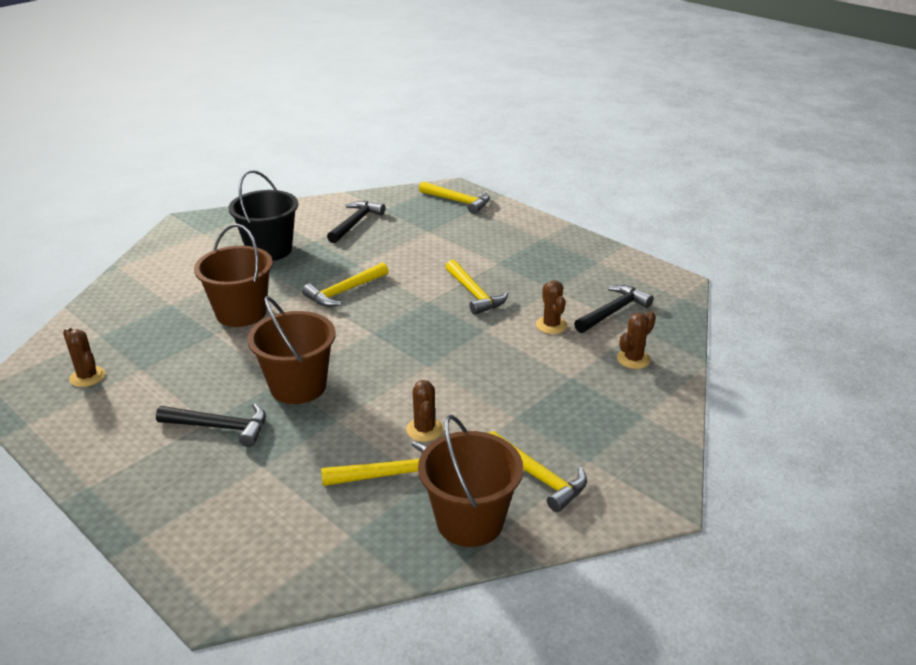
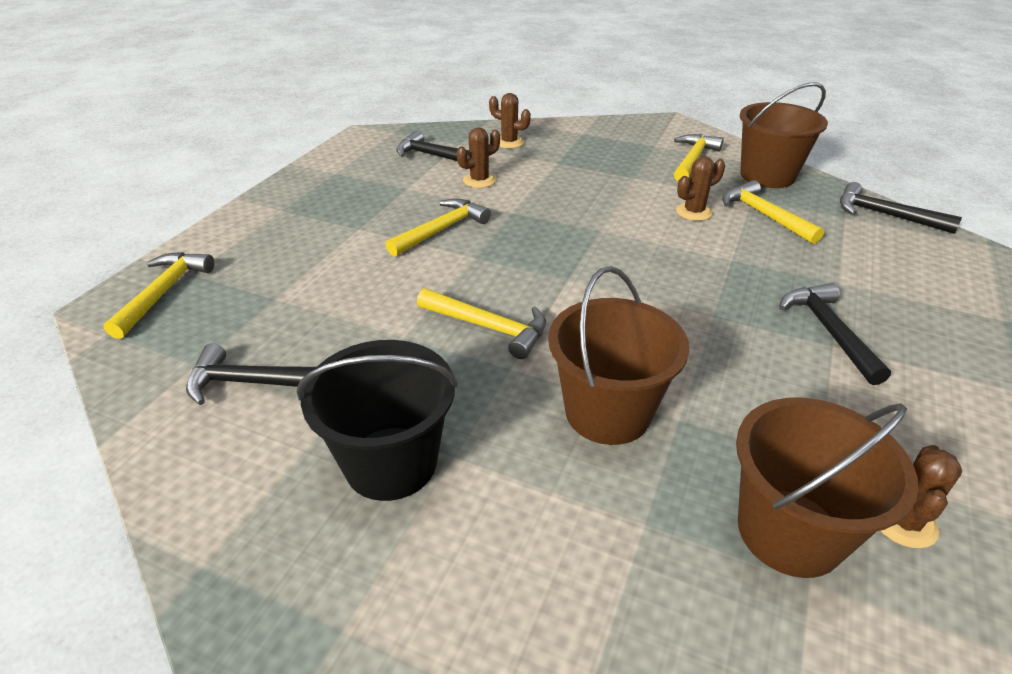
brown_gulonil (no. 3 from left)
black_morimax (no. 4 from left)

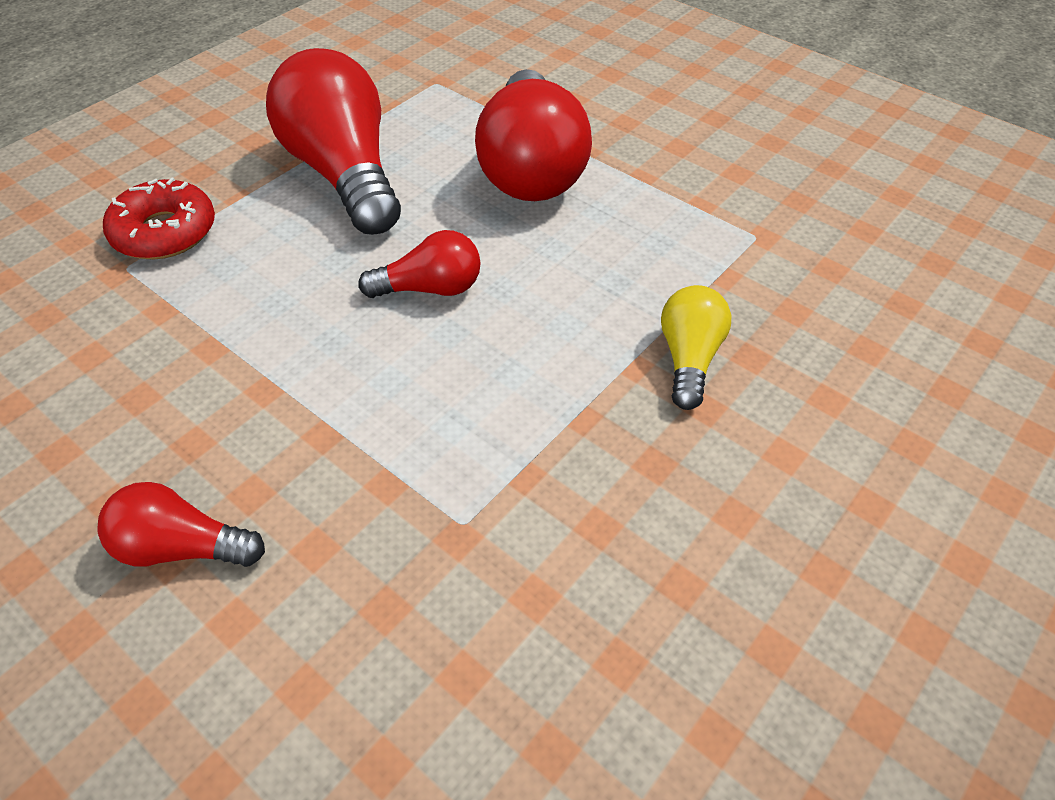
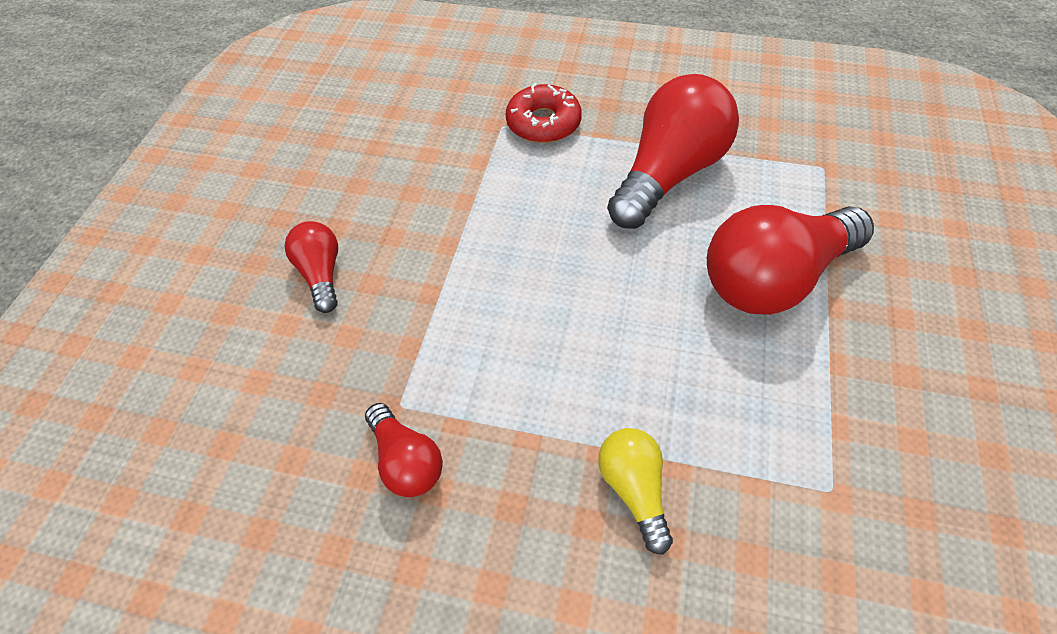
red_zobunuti (no. 2 from left)
yellow_zobunuti

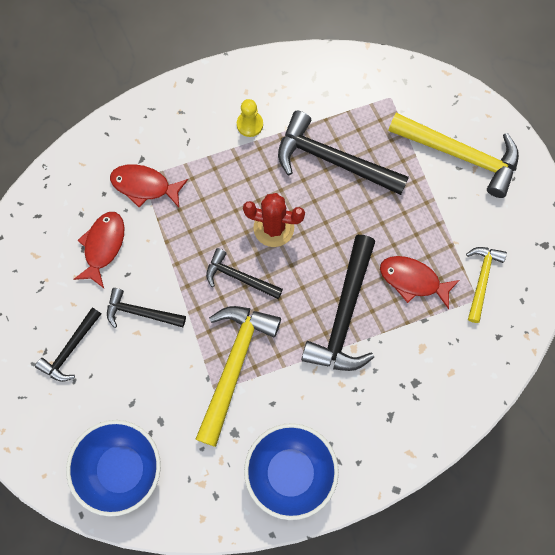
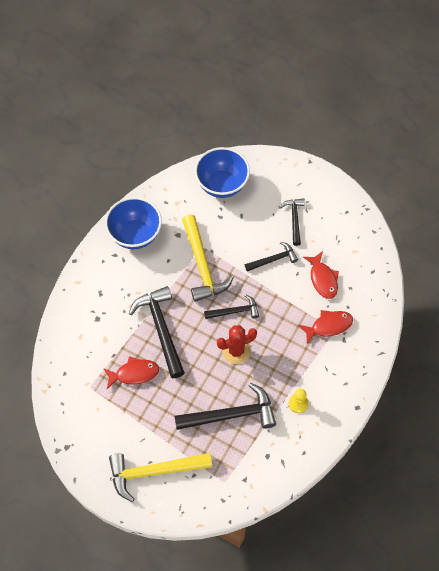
yellow_morimax (no. 3 from left in the first image)

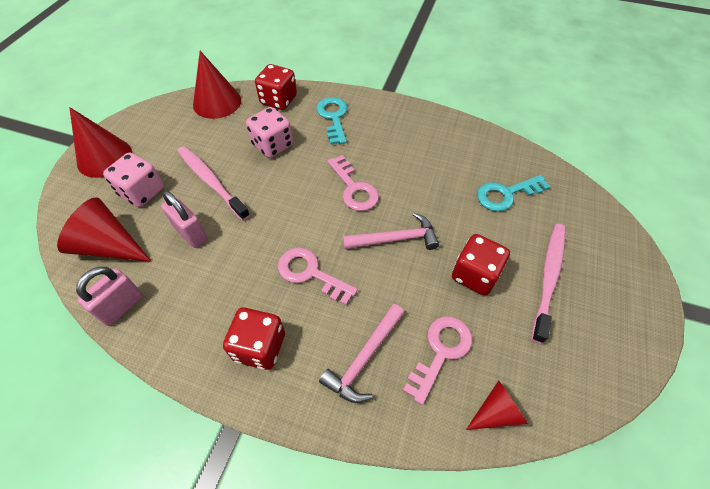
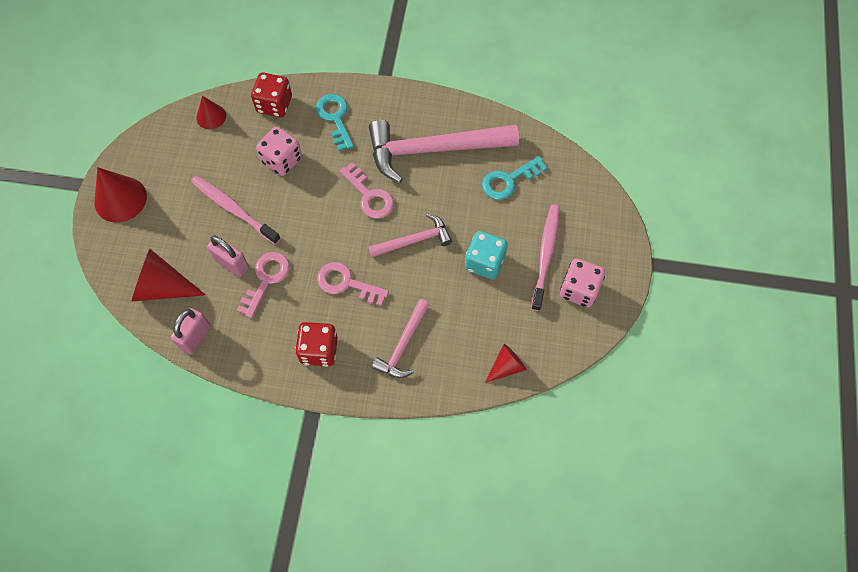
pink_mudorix (no. 2 from left)
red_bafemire (no. 3 from left)
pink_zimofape (no. 1 from left)
turquoise_mudorix
pink_morimax (no. 3 from left)

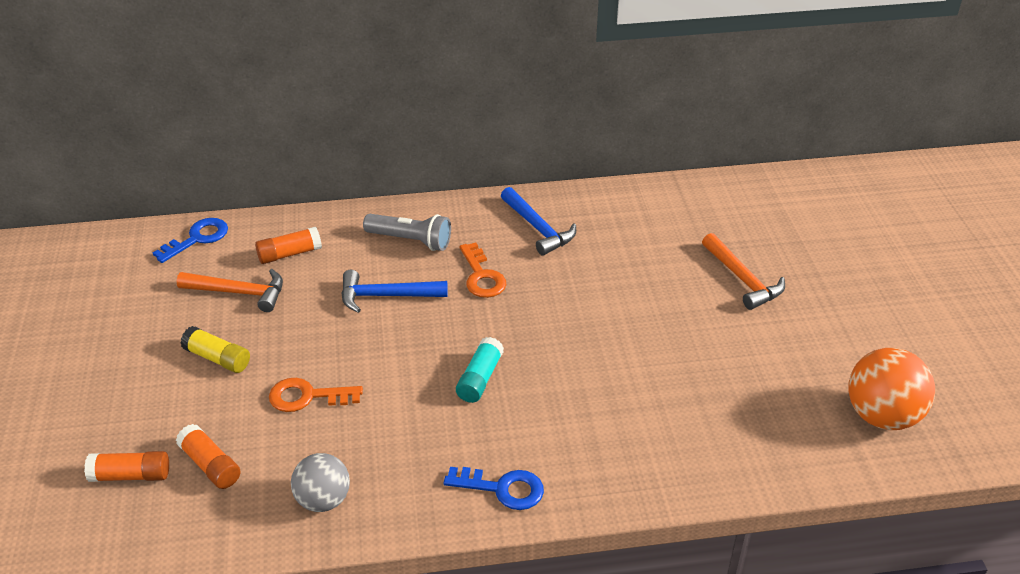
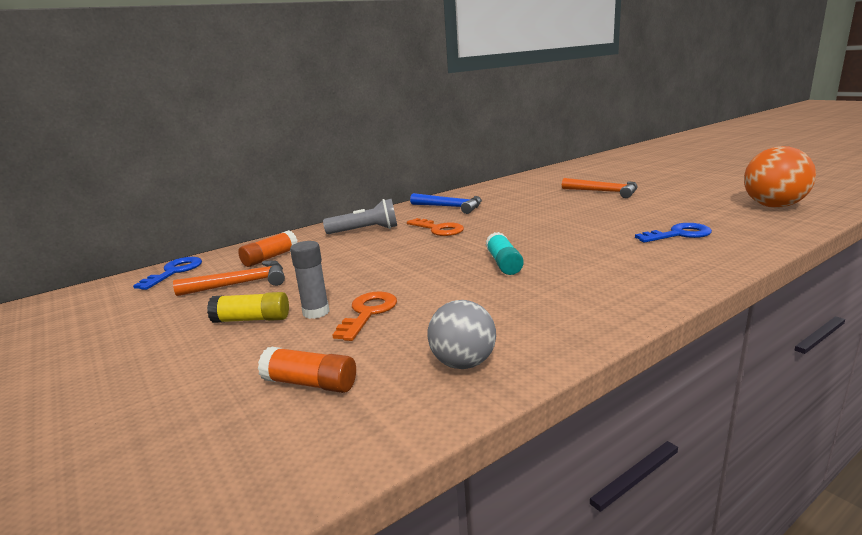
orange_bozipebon (no. 1 from left in the first image)
orange_zimofape (no. 1 from left)
blue_morimax (no. 1 from left in the first image)
blue_zimofape (no. 2 from left)
grey_bozipebon

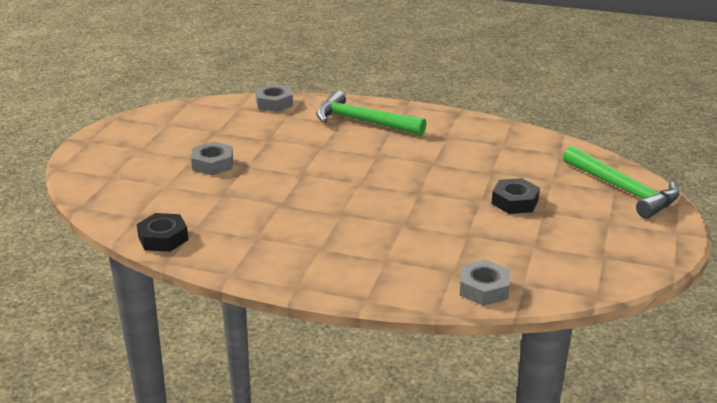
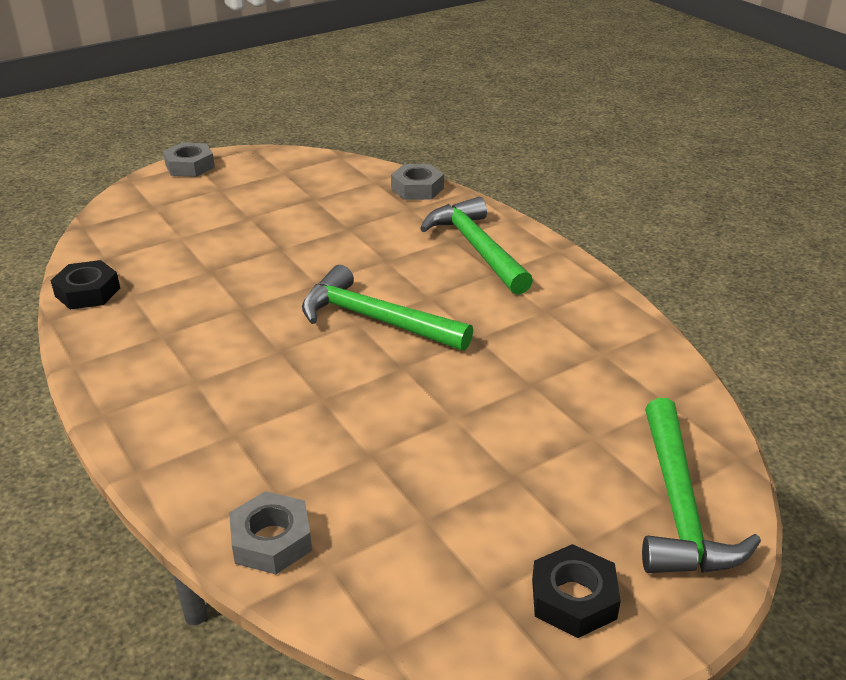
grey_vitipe (no. 1 from left)
black_vitipe (no. 2 from left)
green_morimax (no. 1 from left)

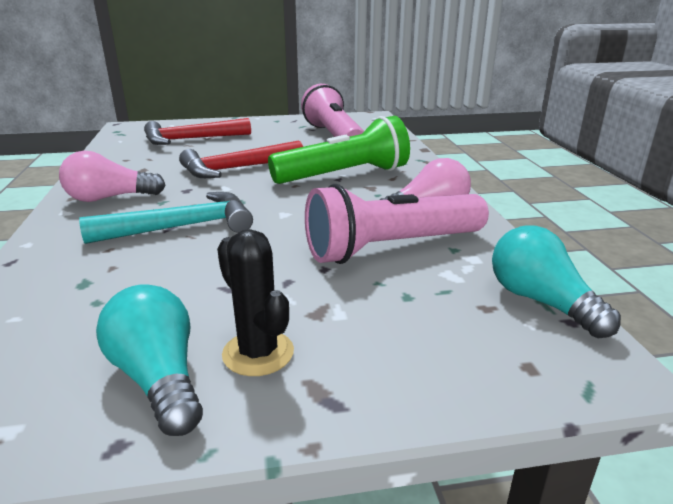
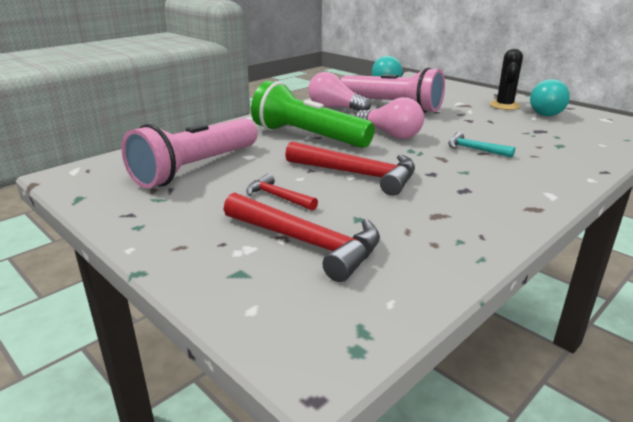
pink_zobunuti (no. 2 from left)
turquoise_morimax
red_morimax (no. 1 from left)

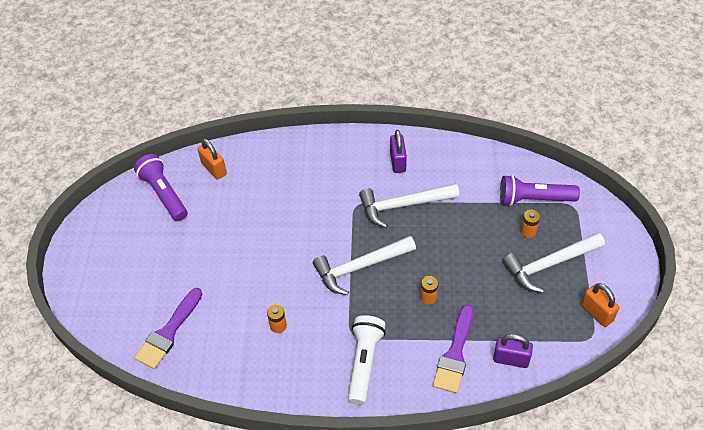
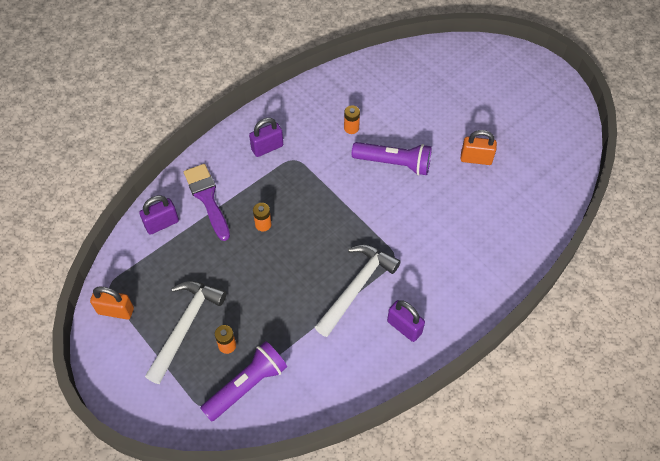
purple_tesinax (no. 2 from left)
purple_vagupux (no. 1 from left in the first image)
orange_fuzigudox (no. 2 from left)
white_morimax (no. 1 from left in the first image)
purple_fuzigudox (no. 2 from left)

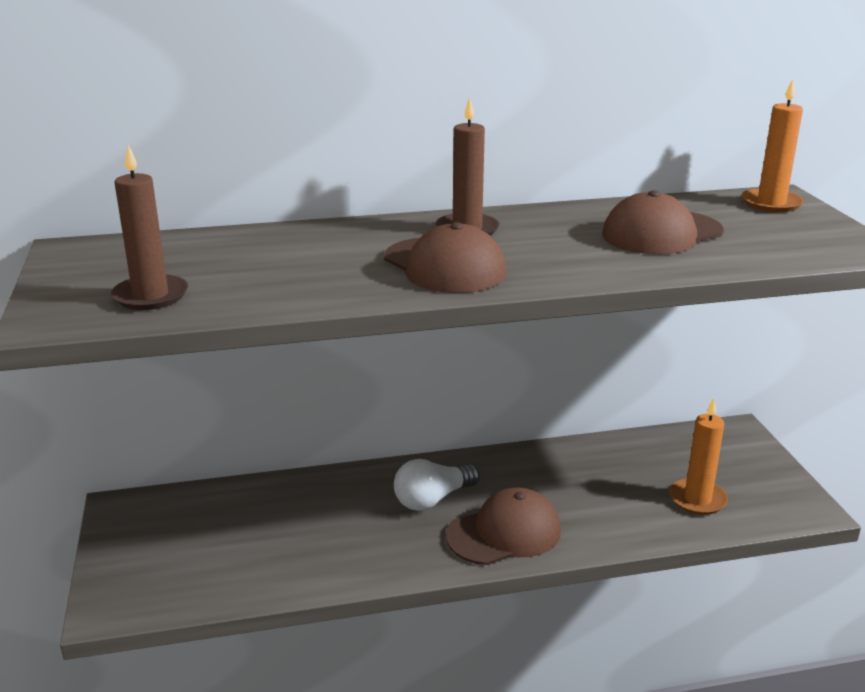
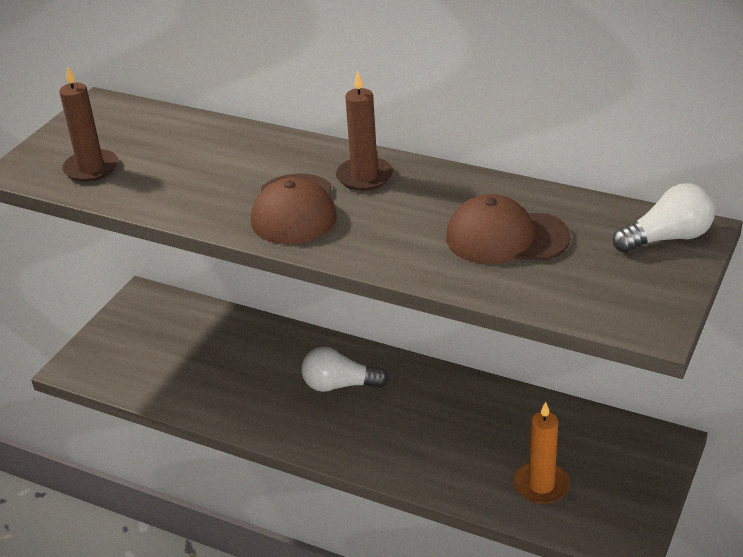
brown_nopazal (no. 2 from left in the first image)
white_zobunuti (no. 2 from left)

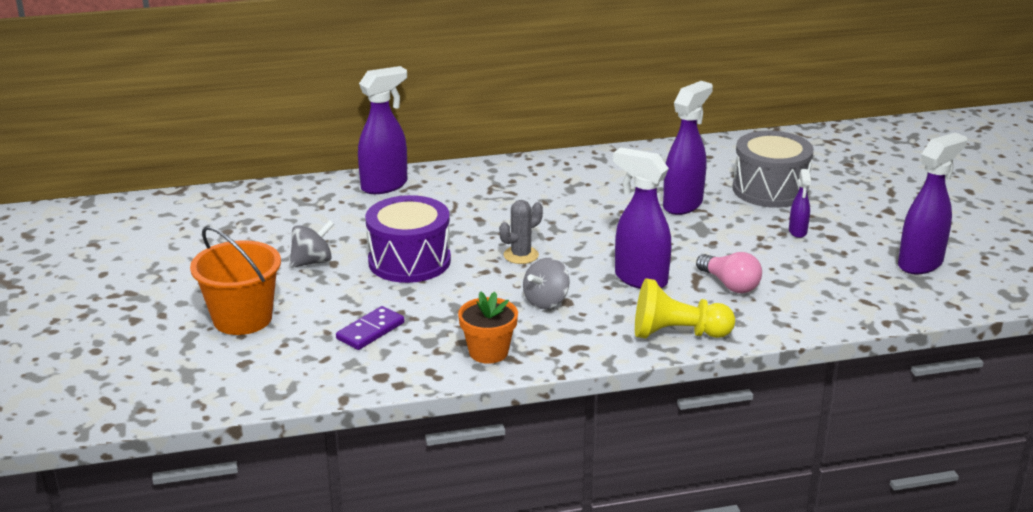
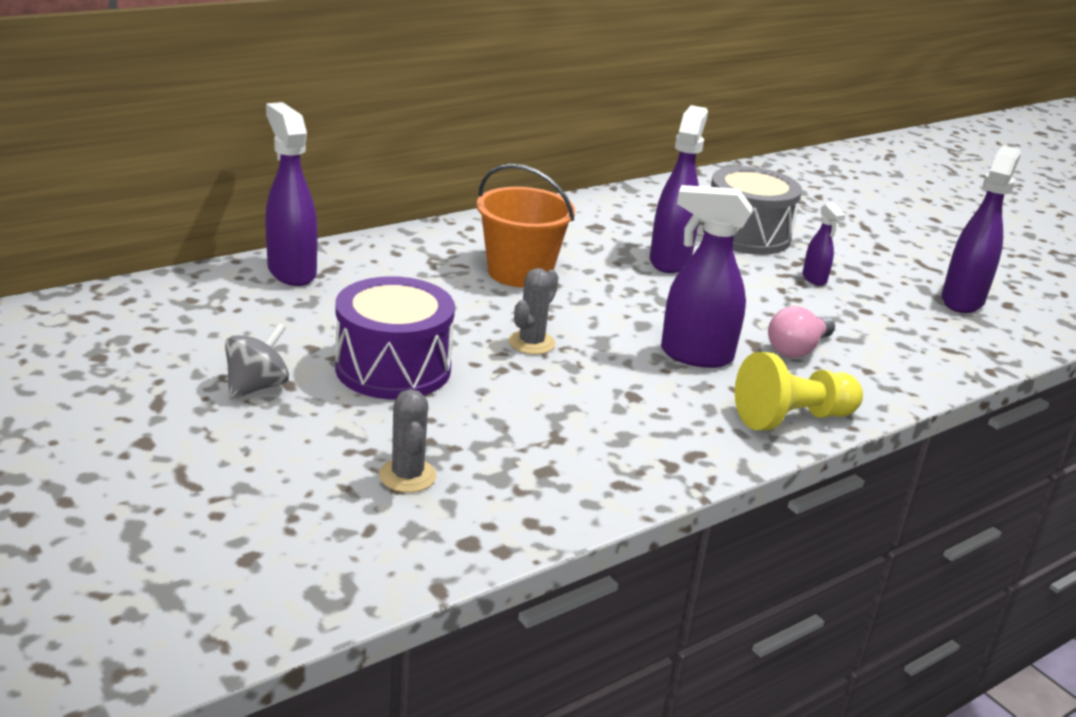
orange_gulonil
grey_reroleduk (no. 1 from left)
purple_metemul (no. 1 from left)
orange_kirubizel
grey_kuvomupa (no. 2 from left in the first image)
pink_zobunuti

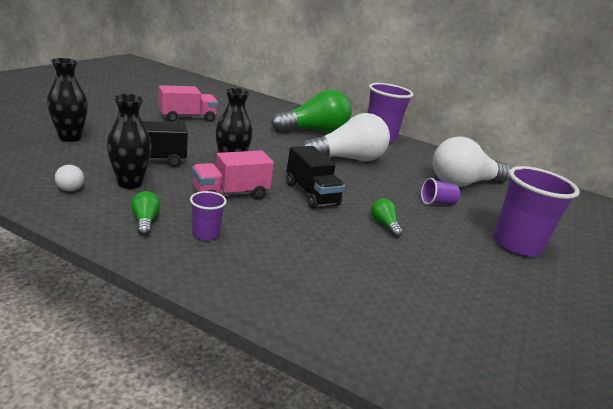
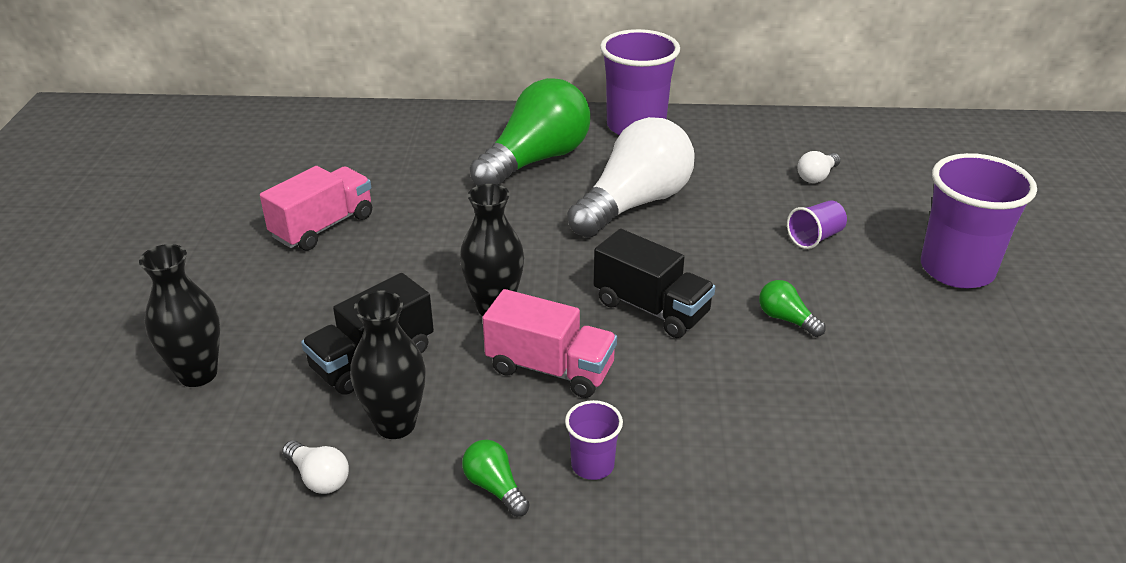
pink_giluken (no. 2 from left)
white_zobunuti (no. 3 from left)

